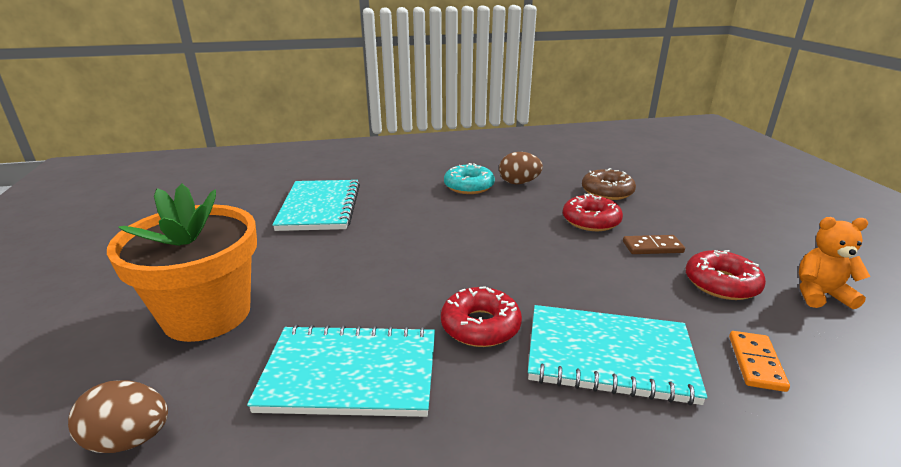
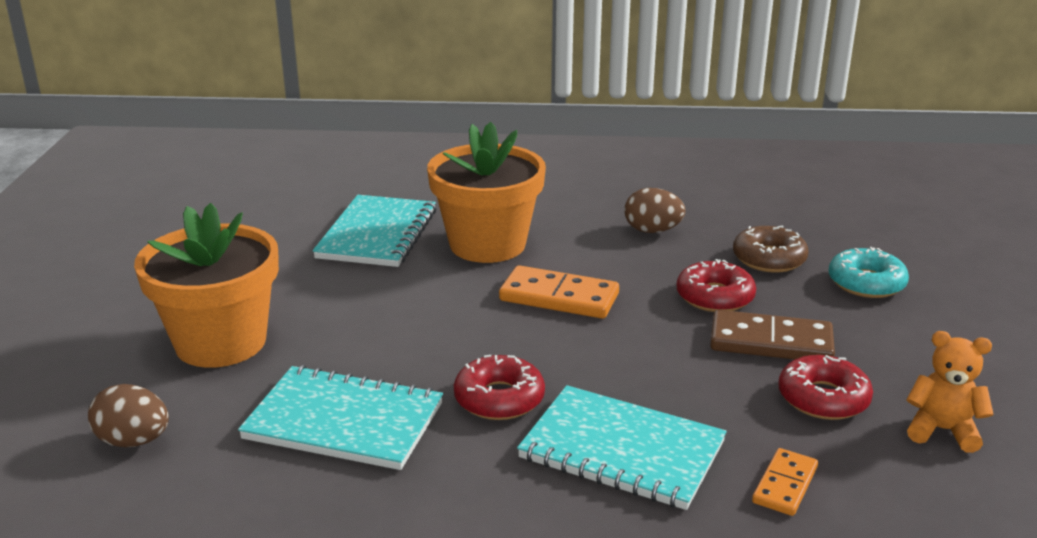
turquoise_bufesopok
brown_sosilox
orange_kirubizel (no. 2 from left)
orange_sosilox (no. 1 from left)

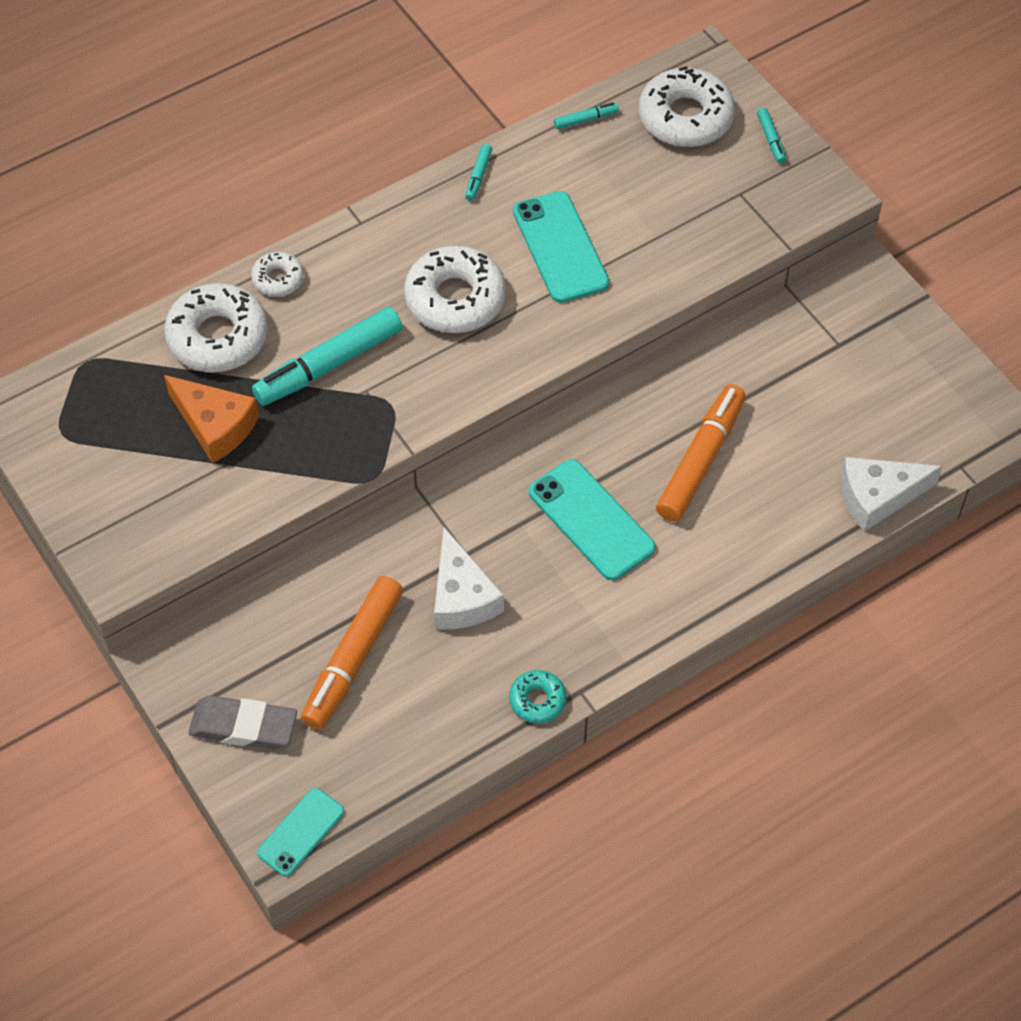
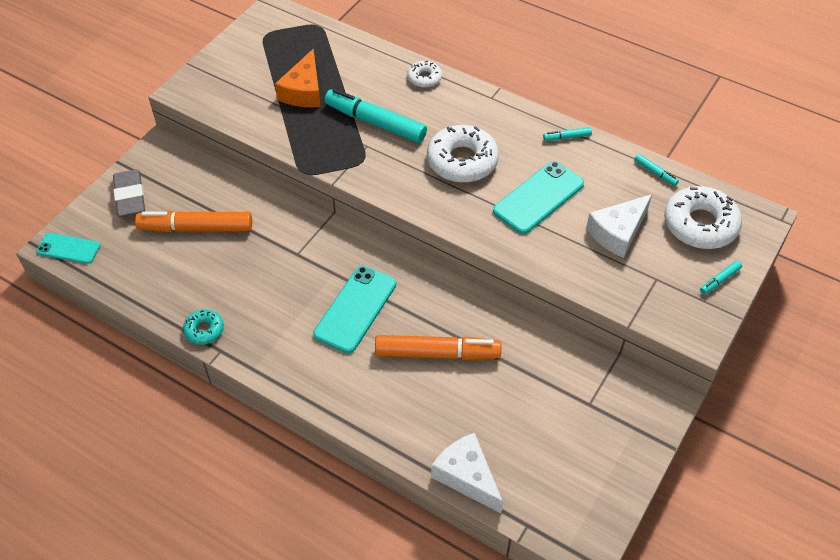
white_bufesopok (no. 1 from left in the first image)
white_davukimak (no. 2 from left)

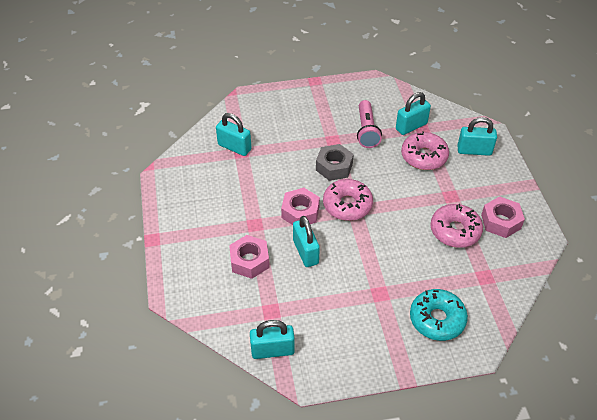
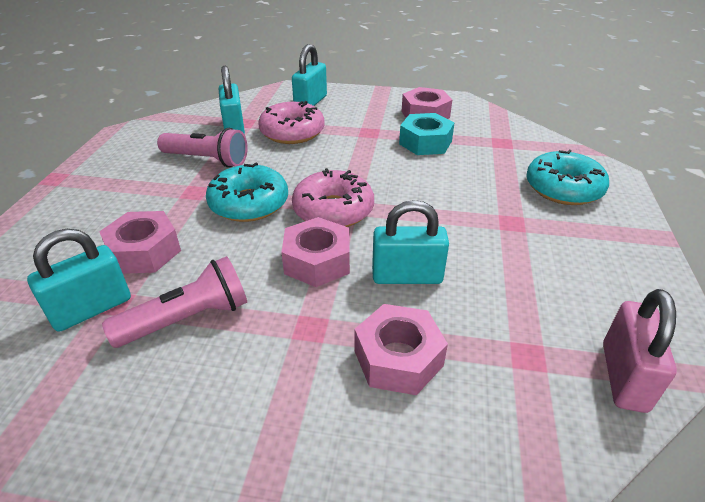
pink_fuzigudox
turquoise_bufesopok (no. 1 from left)
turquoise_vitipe
pink_vitipe (no. 1 from left)
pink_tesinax (no. 1 from left)

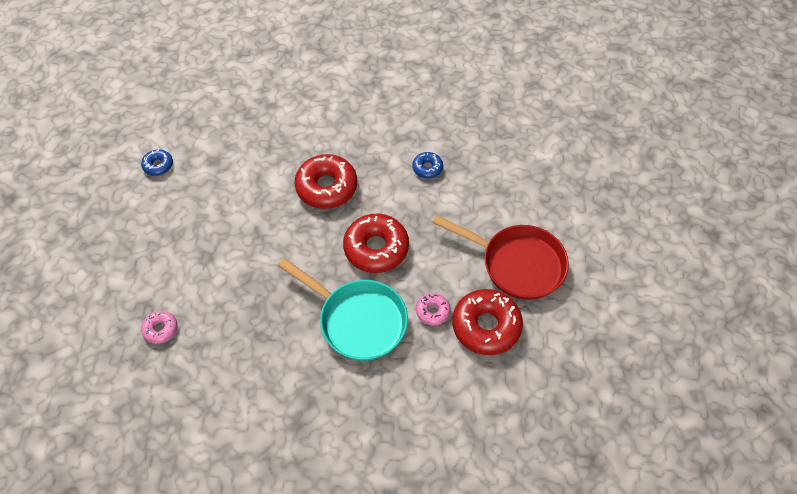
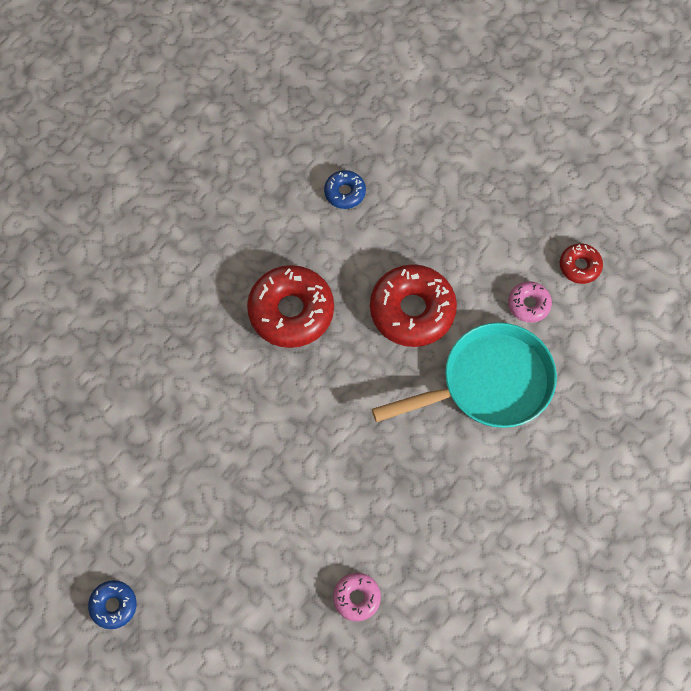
blue_bufesopok (no. 1 from left)
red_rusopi
red_bufesopok (no. 3 from left)

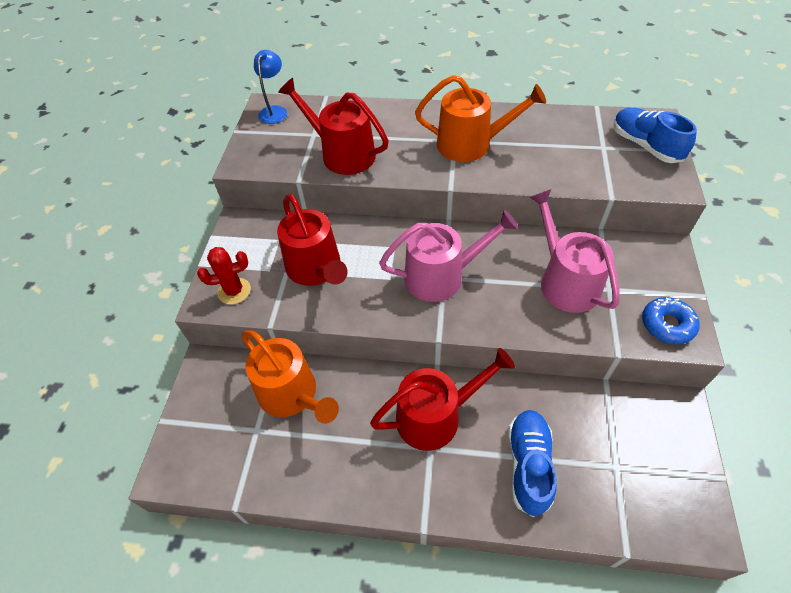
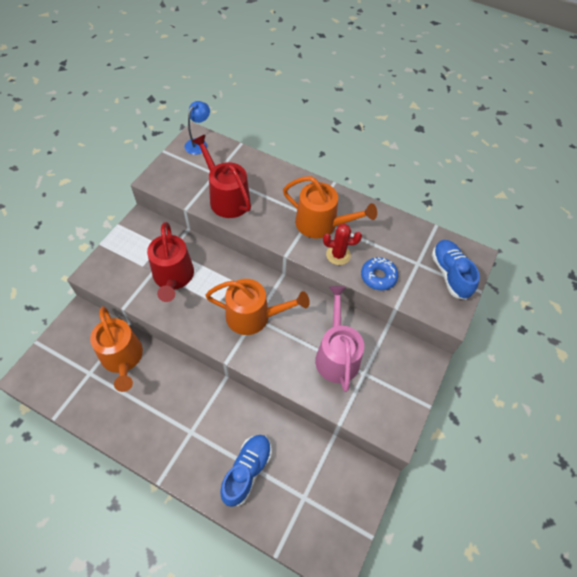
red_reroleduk
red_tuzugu (no. 3 from left in the first image)
orange_tuzugu (no. 2 from left)
blue_bufesopok

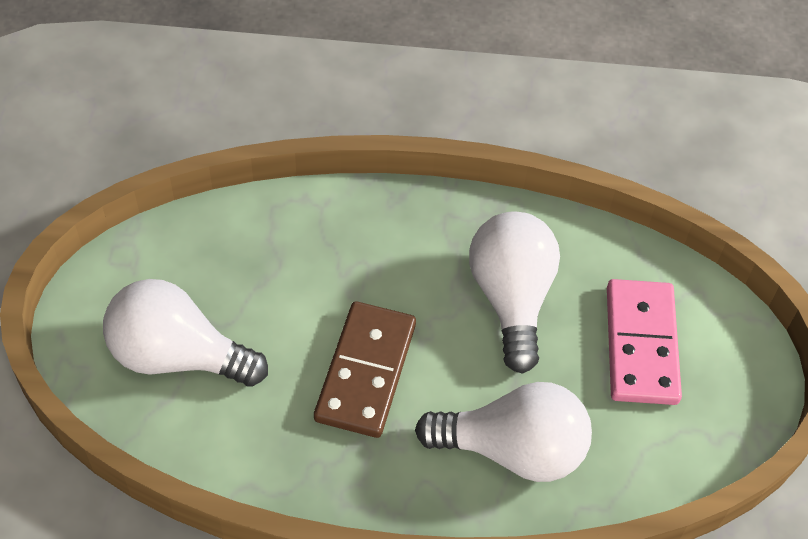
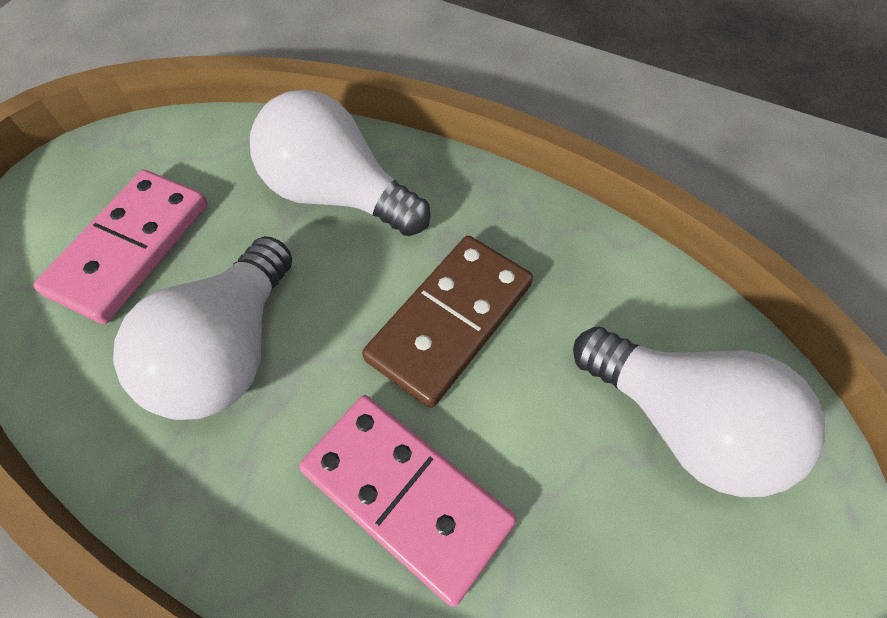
pink_sosilox (no. 2 from left)

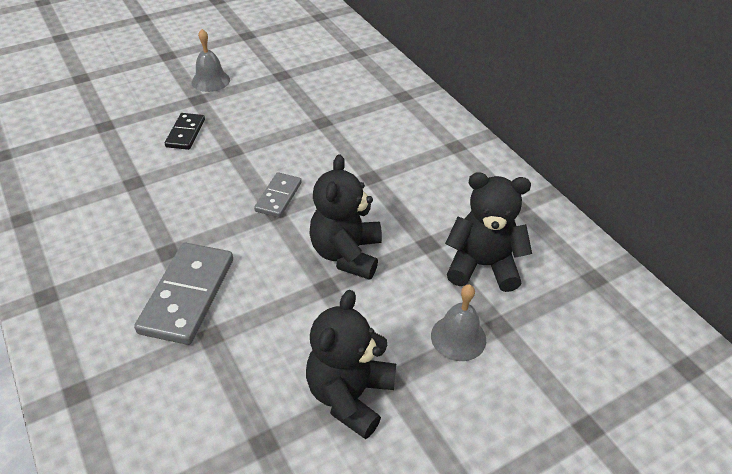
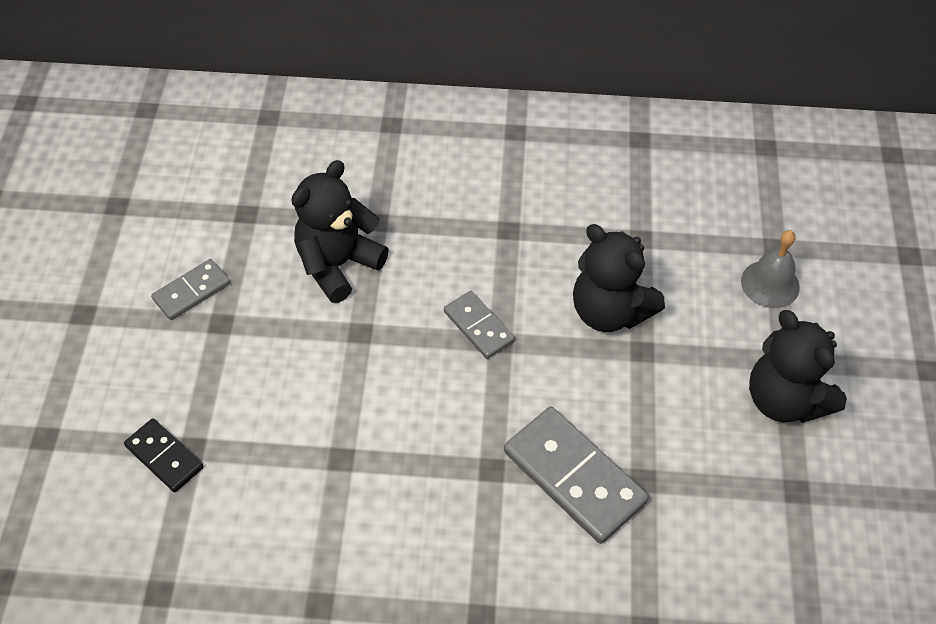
black_sosilox
grey_sosilox (no. 1 from left)
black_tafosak (no. 1 from left)

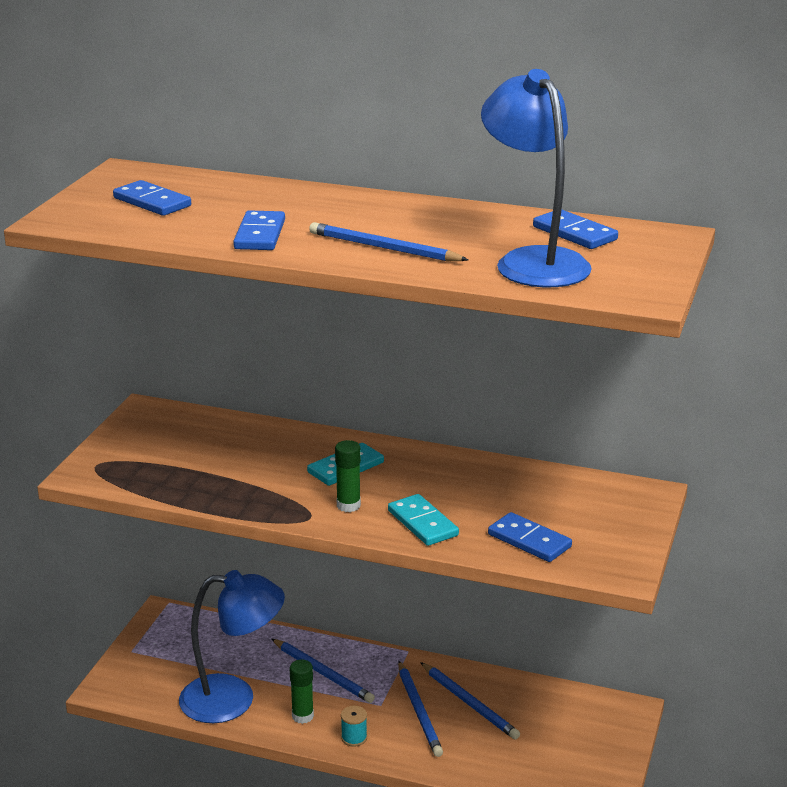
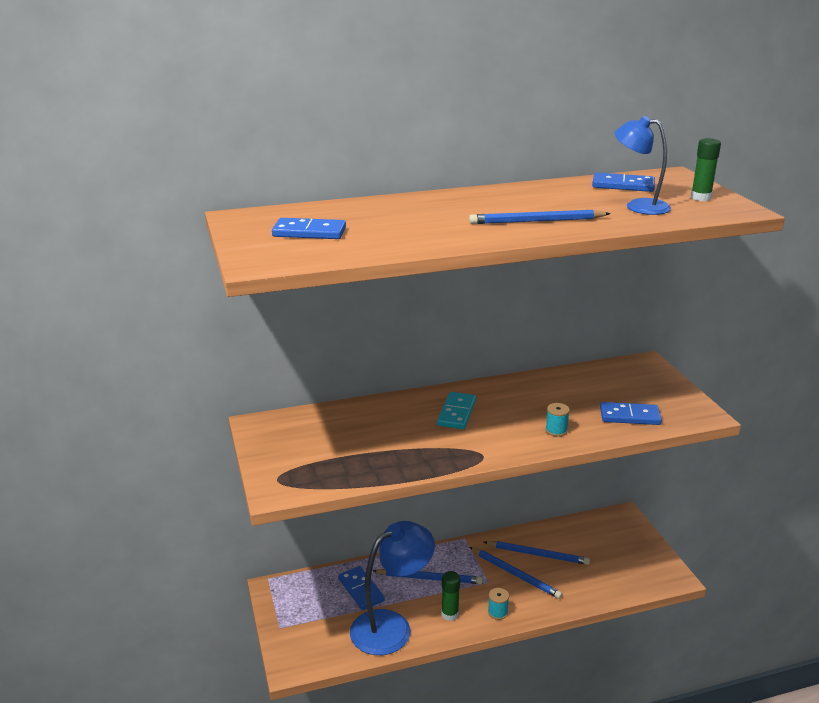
blue_sosilox (no. 2 from left)
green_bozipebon (no. 2 from left)
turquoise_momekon (no. 2 from left)
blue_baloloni (no. 2 from left)

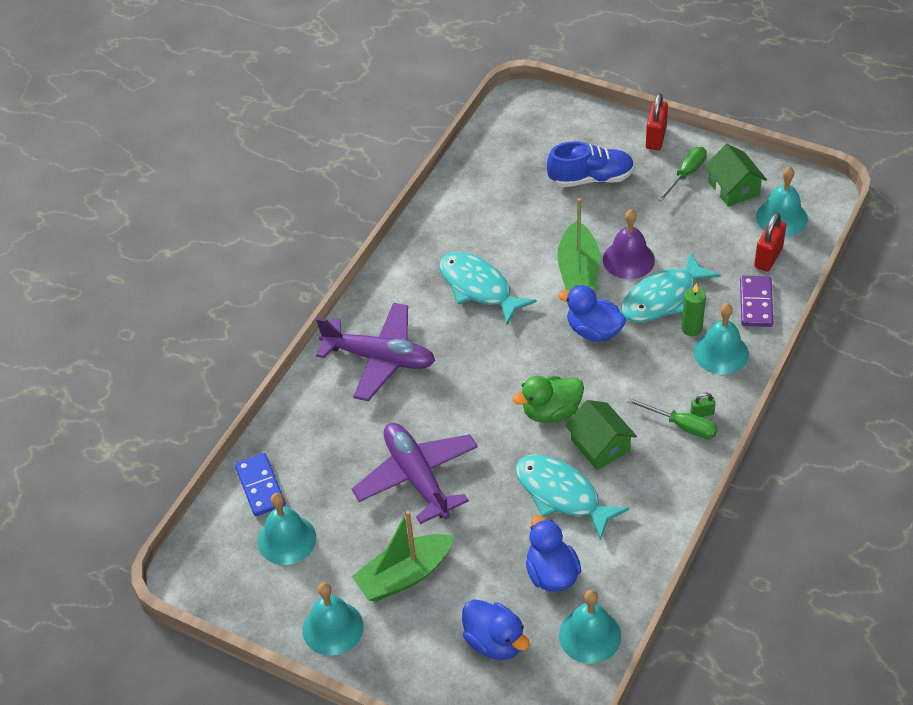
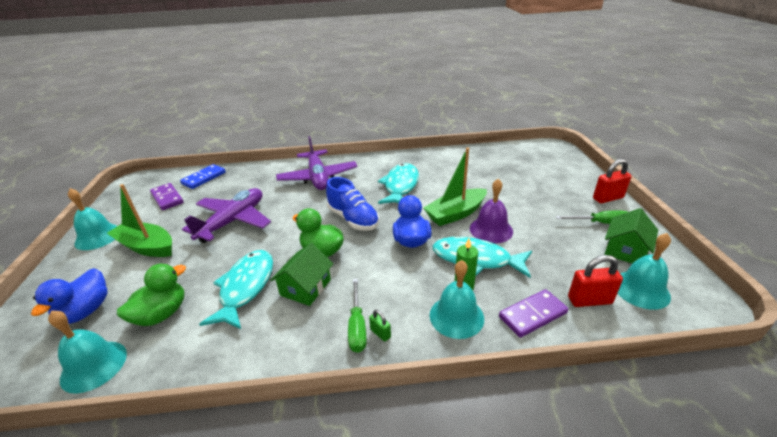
purple_sosilox (no. 1 from left)
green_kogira (no. 1 from left)
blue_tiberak

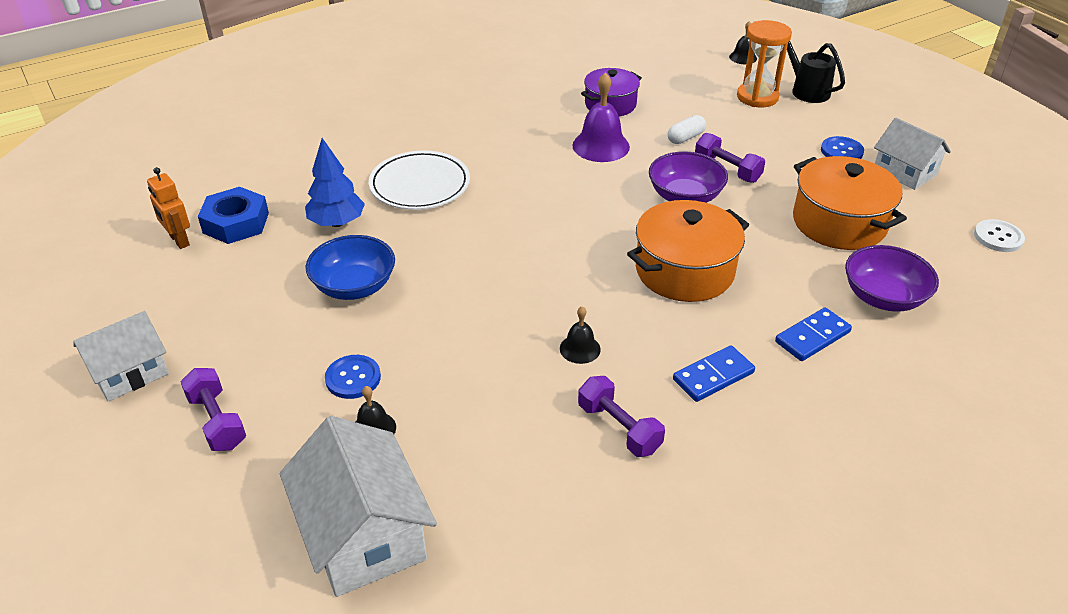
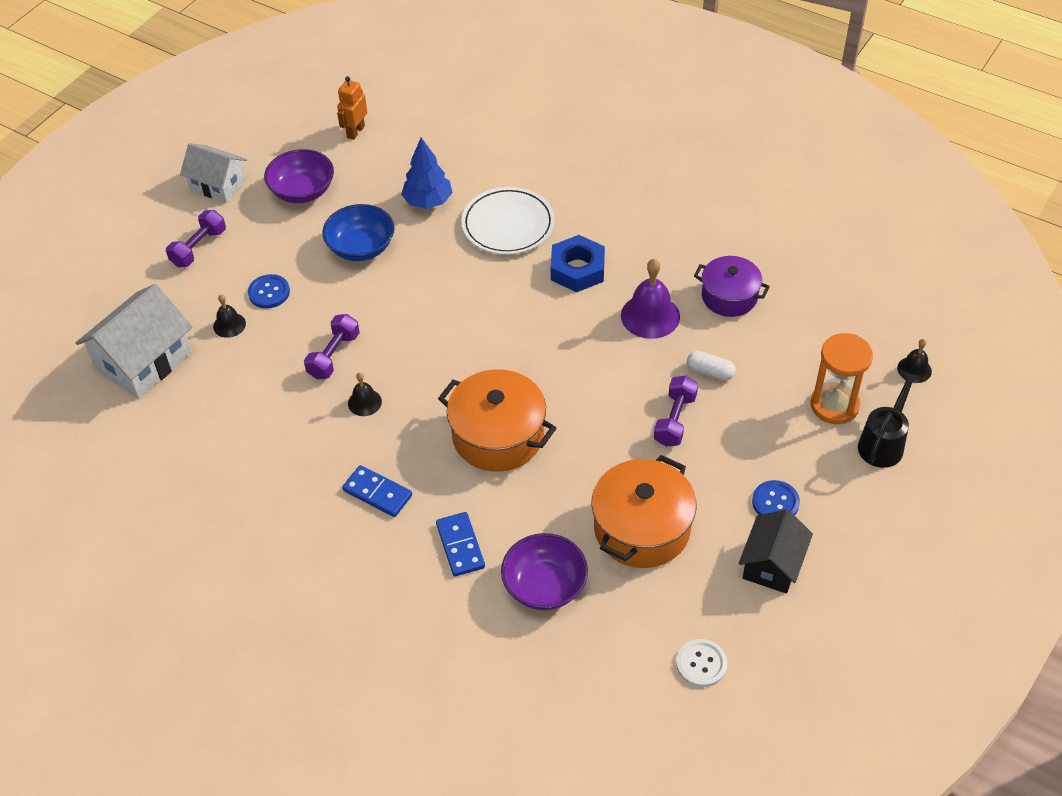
blue_vitipe
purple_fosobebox (no. 2 from left)
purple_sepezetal (no. 1 from left)
blue_sosilox (no. 2 from left)
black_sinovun

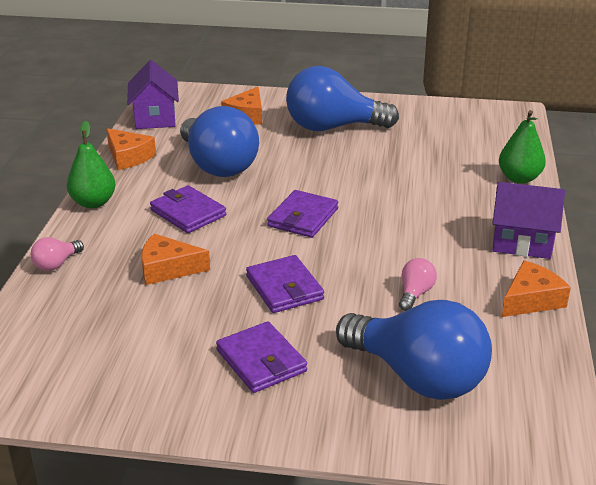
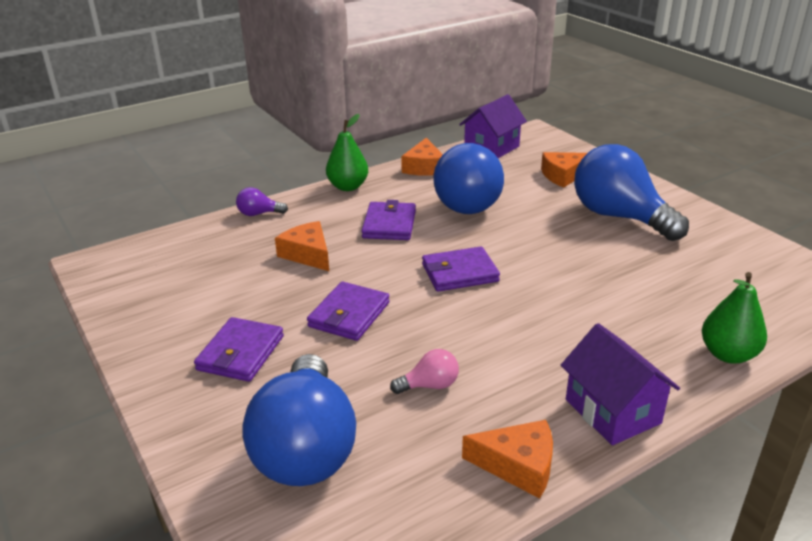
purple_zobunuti

